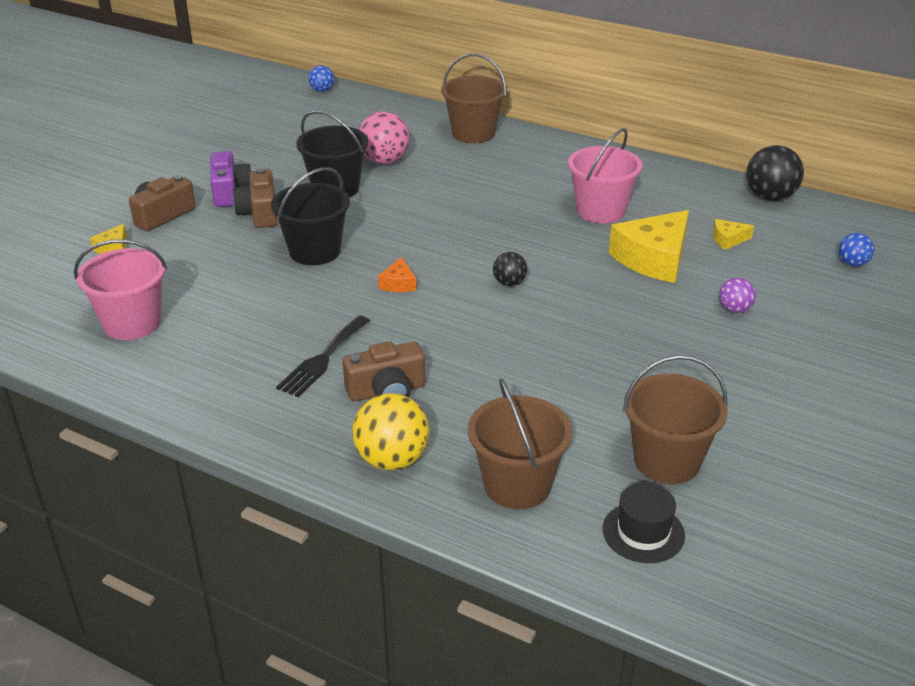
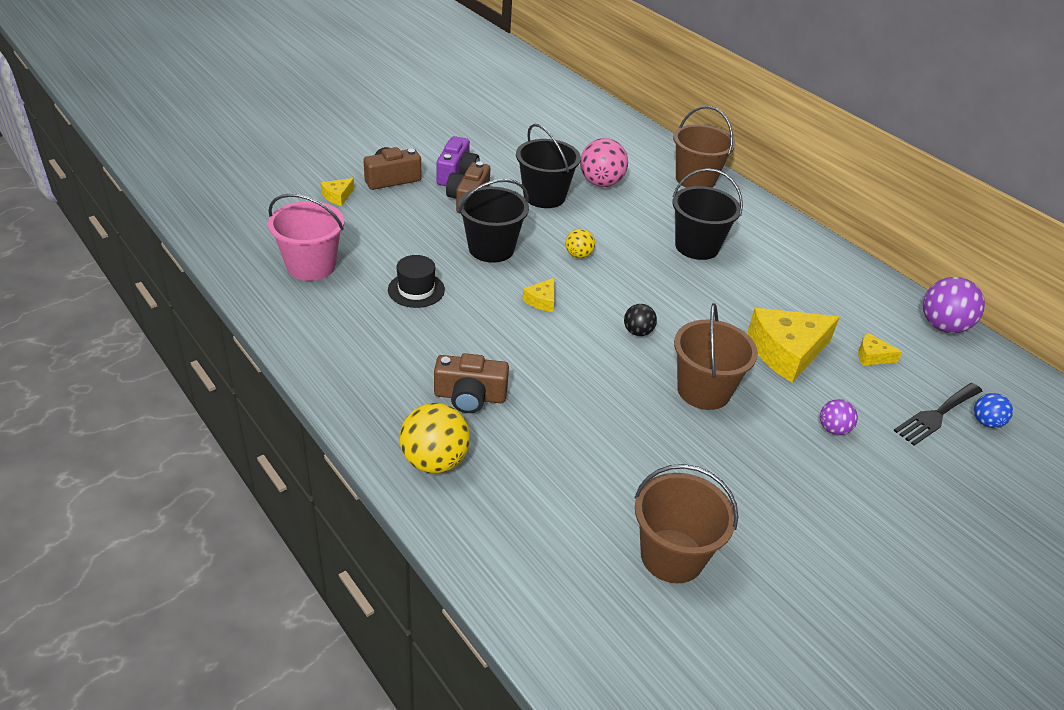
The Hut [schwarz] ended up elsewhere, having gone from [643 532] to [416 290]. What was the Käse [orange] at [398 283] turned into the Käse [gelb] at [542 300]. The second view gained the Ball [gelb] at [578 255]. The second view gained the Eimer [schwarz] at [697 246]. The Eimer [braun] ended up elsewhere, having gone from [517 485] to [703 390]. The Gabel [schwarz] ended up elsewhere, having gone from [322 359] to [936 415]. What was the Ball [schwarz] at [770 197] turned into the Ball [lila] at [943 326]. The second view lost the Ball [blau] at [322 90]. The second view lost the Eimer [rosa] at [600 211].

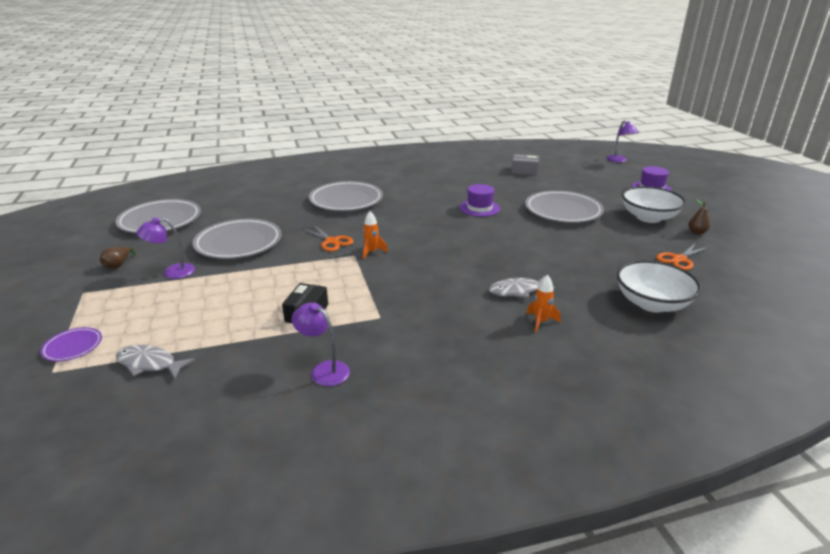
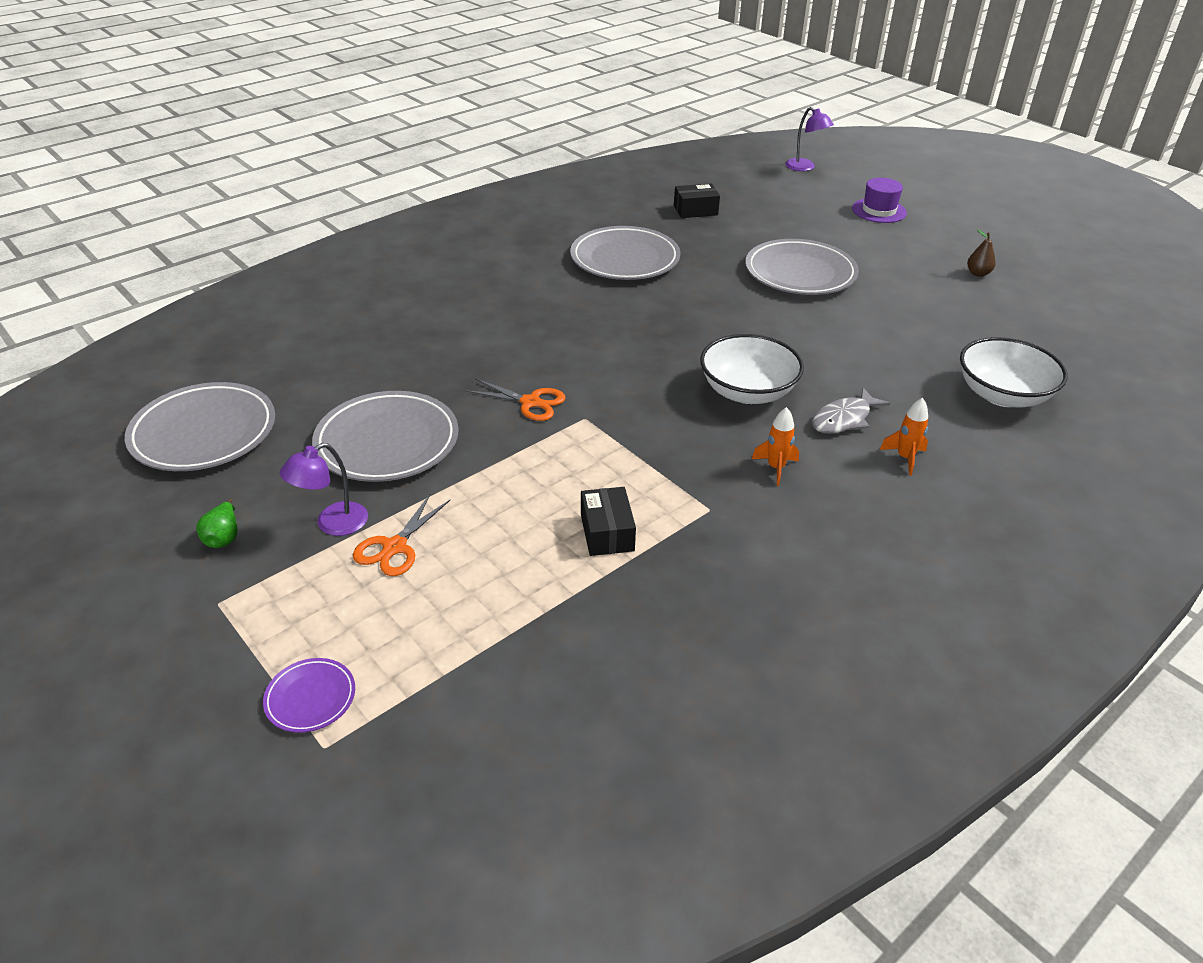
What was the Birne [braun] at [118 265] turned into the Birne [grün] at [223 537]. The Schere [orange] ended up elsewhere, having gone from [679 259] to [394 547]. The Teller [grau] ended up elsewhere, having gone from [346 200] to [625 259]. What was the Schachtel [grau] at [524 171] turned into the Schachtel [schwarz] at [695 210]. The Schüssel [weiß] ended up elsewhere, having gone from [648 217] to [747 392]. The Rakete [orange] ended up elsewhere, having gone from [372 252] to [776 468]. The second view lost the Fisch [grau] at [149 364]. The second view lost the Lampe [lila] at [324 370]. The second view lost the Hut [lila] at [479 208].

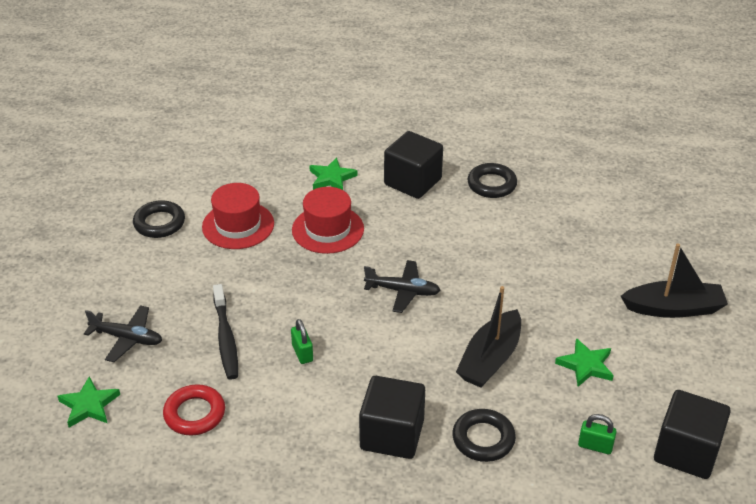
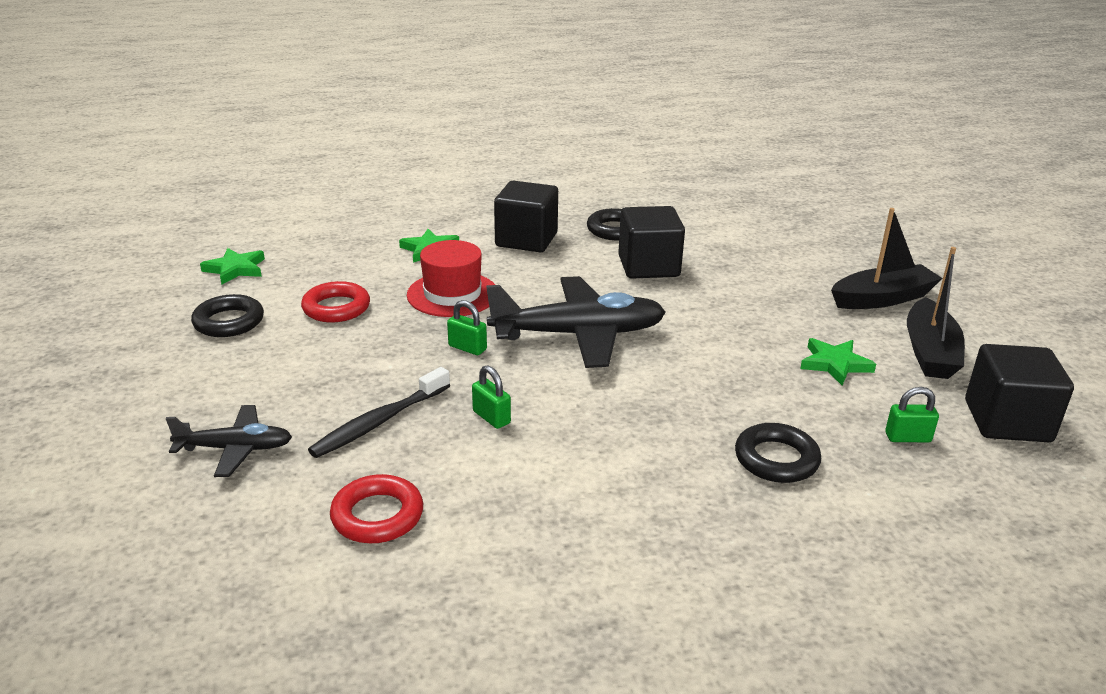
The Stern [grün] ended up elsewhere, having gone from [89 405] to [235 269]. Where the Hut [rot] stood at [238 225], the Ring [rot] came to stand at [336 308]. The Zahnbürste [schwarz] at [226 338] ended up facing another way, 75 degrees clockwise from before. The second view gained the Vorhängeschloss [grün] at [467 348]. The size of the Flugzeug [schwarz] at [403 291] changed by a factor of 1.82. The Kubus [schwarz] ended up elsewhere, having gone from [392 434] to [648 266]. The Boot [schwarz] ended up elsewhere, having gone from [490 359] to [930 352].

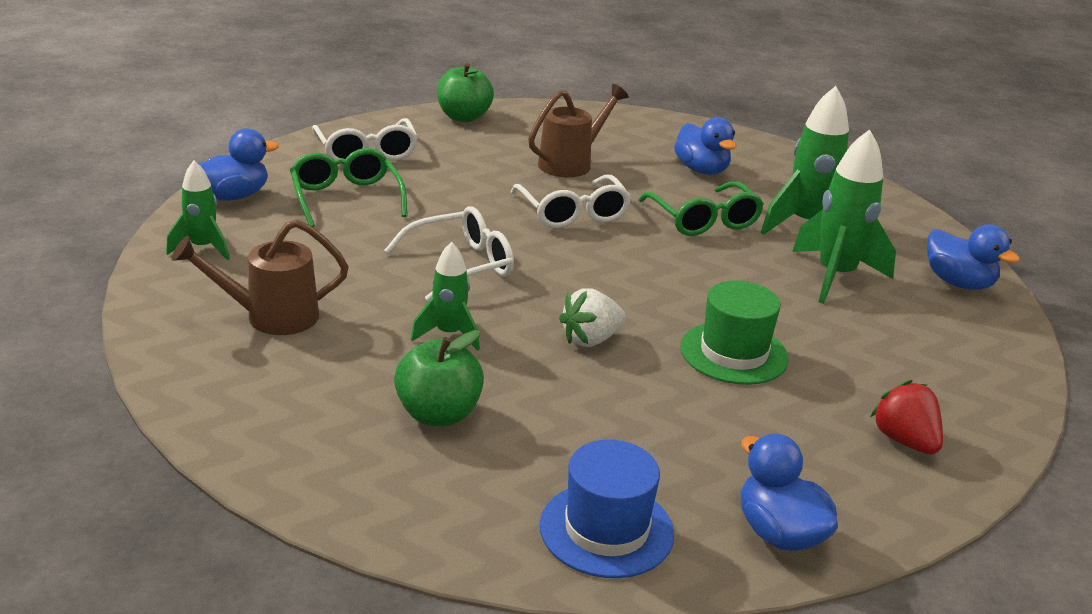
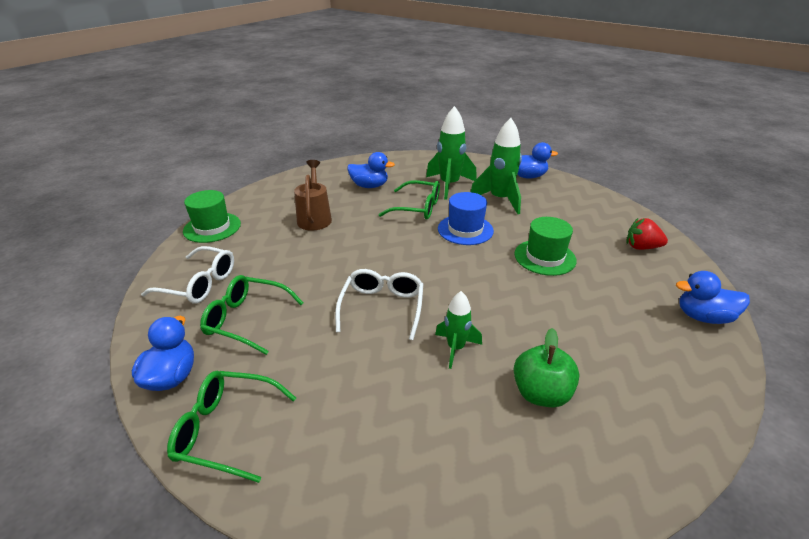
Where the Rakete [grün] stood at [203 248], the Brille [grün] came to stand at [227 430]. Where the Apfel [grün] stood at [464 117], the Hut [grün] came to stand at [212 227]. The Hut [blau] ended up elsewhere, having gone from [606 529] to [465 229]. The second view lost the Gießkanne [braun] at [271 317]. The second view lost the Brille [weiß] at [572 212]. The second view lost the Erdbeere [weiß] at [591 339].

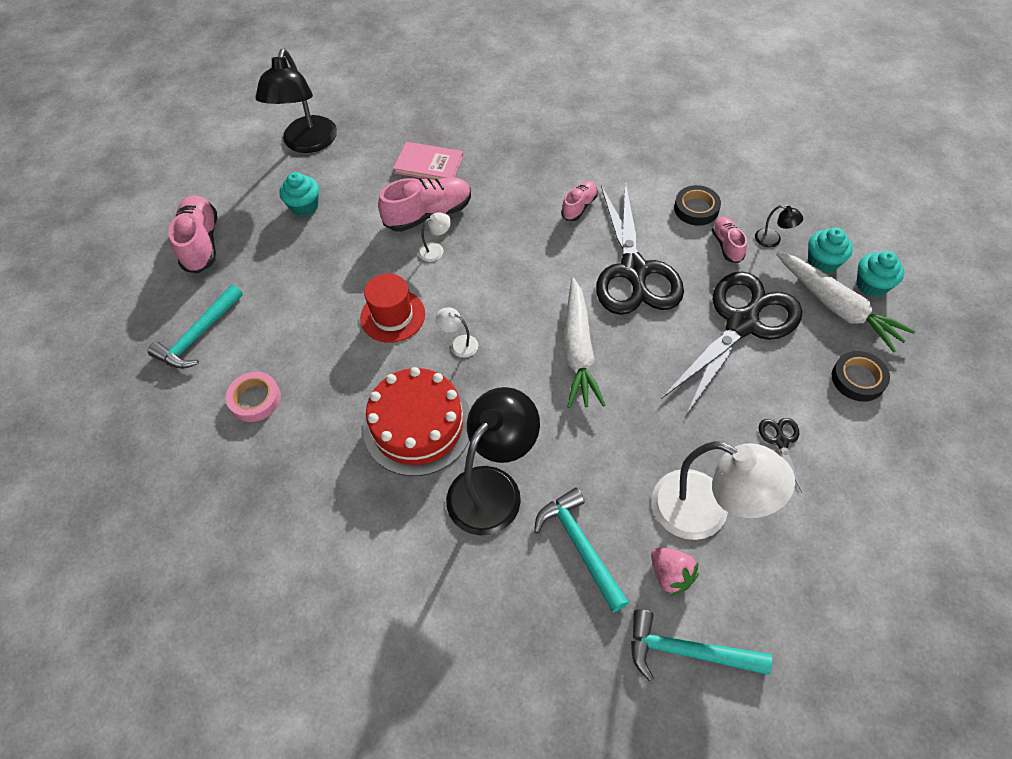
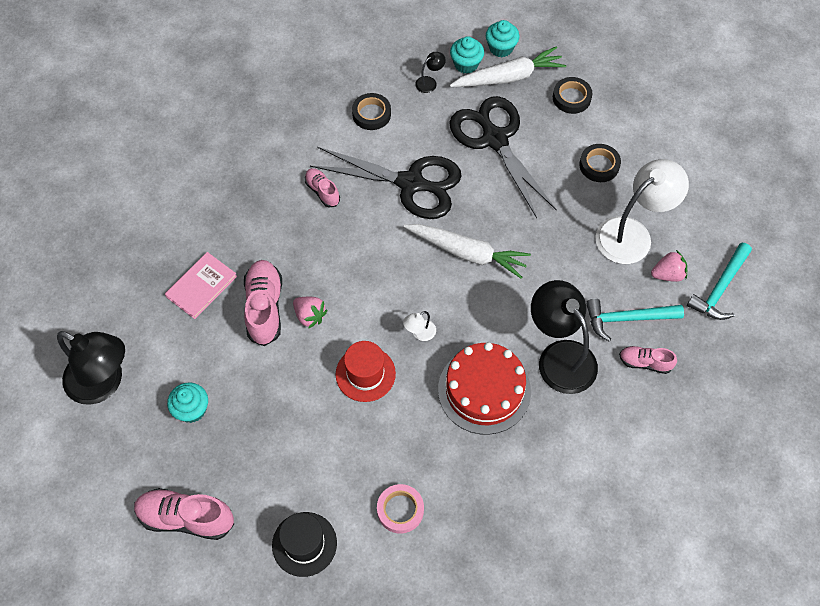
Where the Hammer [türkis] stood at [199 335], the Hut [schwarz] came to stand at [304 544]. Where the Lampe [weiß] stood at [436 250], the Erdbeere [rosa] came to stand at [310 316]. Where the Schere [schwarz] stood at [781 441], the Klebeband [schwarz] came to stand at [599 165]. The Schuh [rosa] ended up elsewhere, having gone from [727 245] to [645 363].

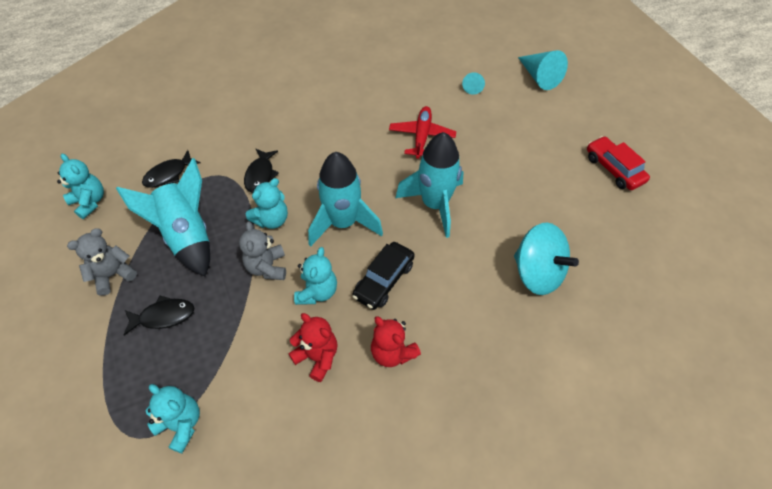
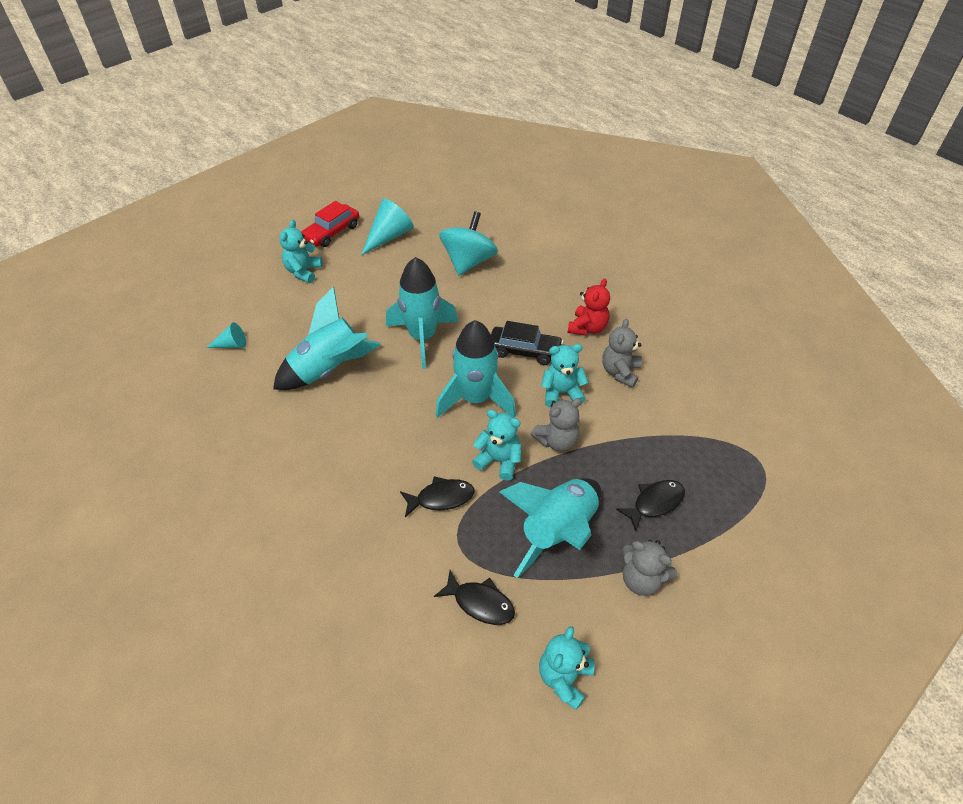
Where the Flugzeug [rot] stood at [422 136], the Rakete [türkis] came to stand at [329 369]. The Teddybär [türkis] ended up elsewhere, having gone from [181 424] to [303 271]. The Kegel [türkis] ended up elsewhere, having gone from [539 77] to [389 236]. What was the Teddybär [rot] at [317 357] turned into the Teddybär [grau] at [620 372]. The Fisch [schwarz] at [164 316] ended up facing another way, 90 degrees clockwise from before.

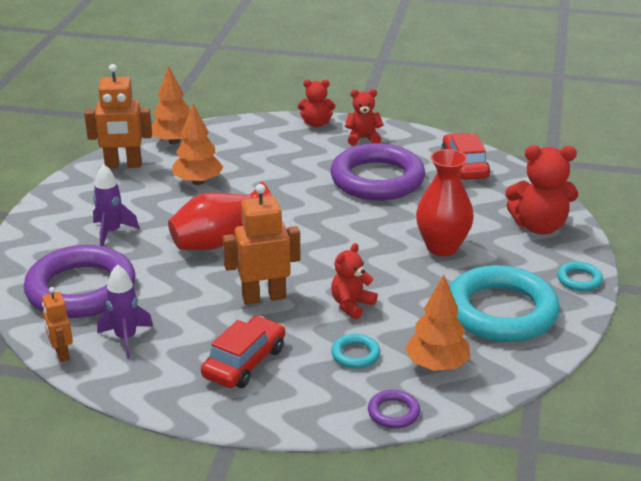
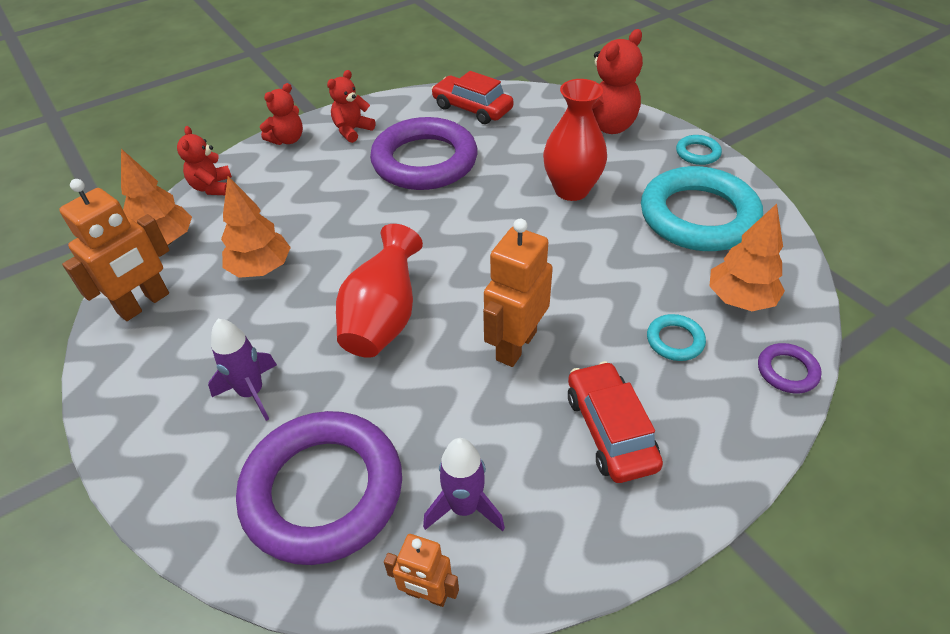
The Teddybär [rot] ended up elsewhere, having gone from [351 305] to [212 187].

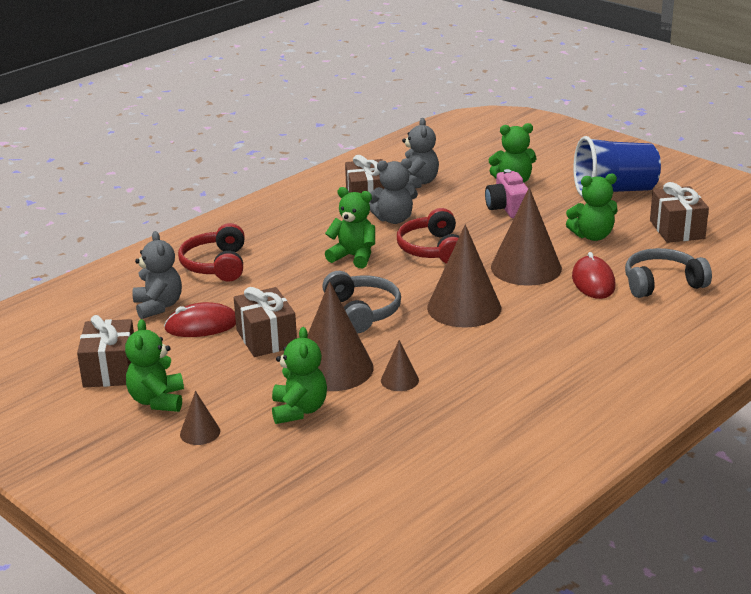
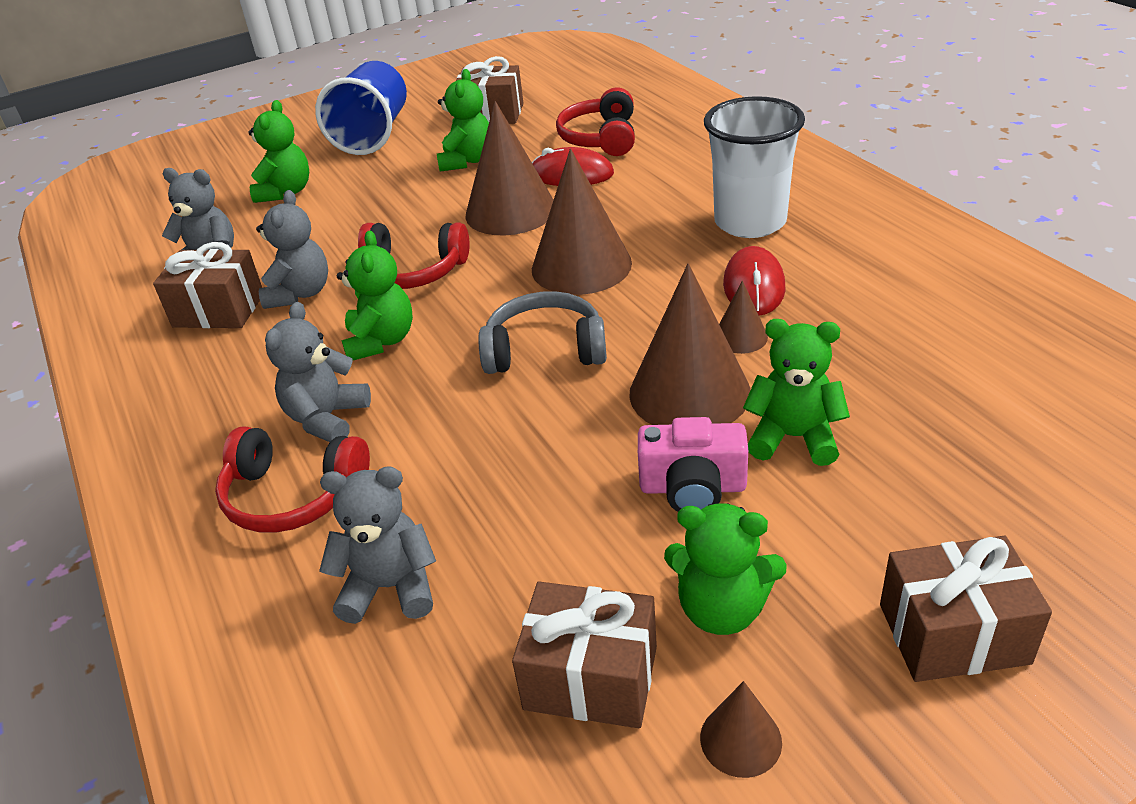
The second view gained the Teddybär [grau] at [327 418]. The Teddybär [grün] at [353 257] ended up facing another way, 135 degrees clockwise from before. What was the Kopfhörer [grau] at [662 283] turned into the Kopfhörer [rot] at [601 138]. The Kamera [rosa] ended up elsewhere, having gone from [507 208] to [692 487]. The Kegel [braun] ended up elsewhere, having gone from [200 432] to [740 739]. The second view gained the Becher [weiß] at [750 222]. The Computermaus [rot] ended up elsewhere, having gone from [201 325] to [754 286]. The Geschenk [braun] ended up elsewhere, having gone from [266 338] to [953 633].

